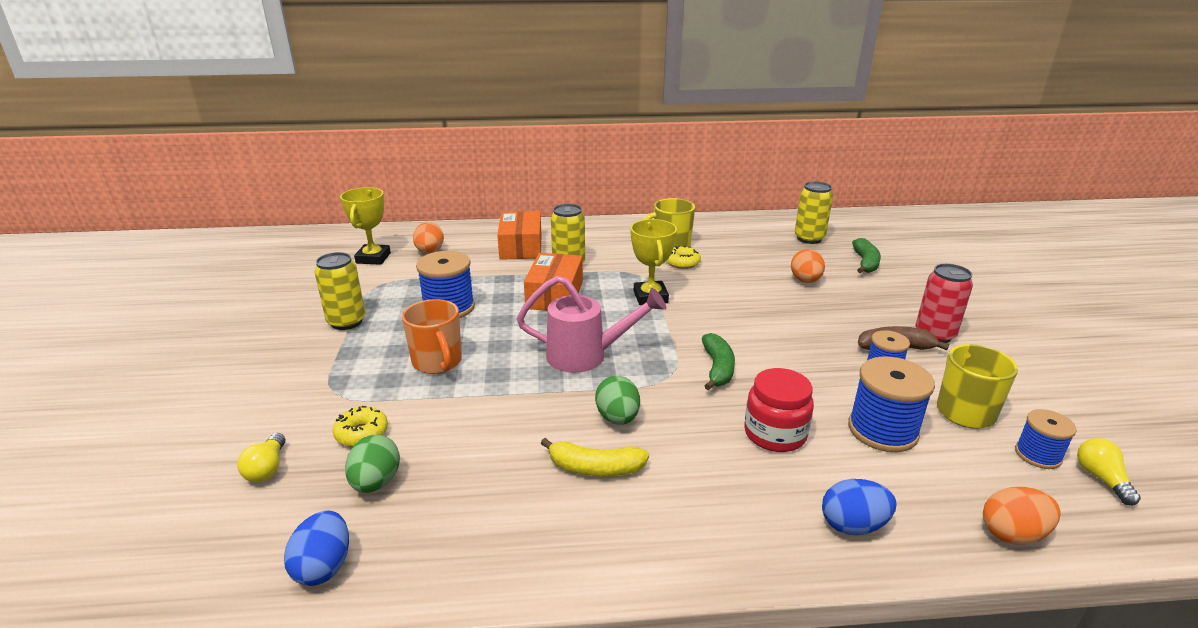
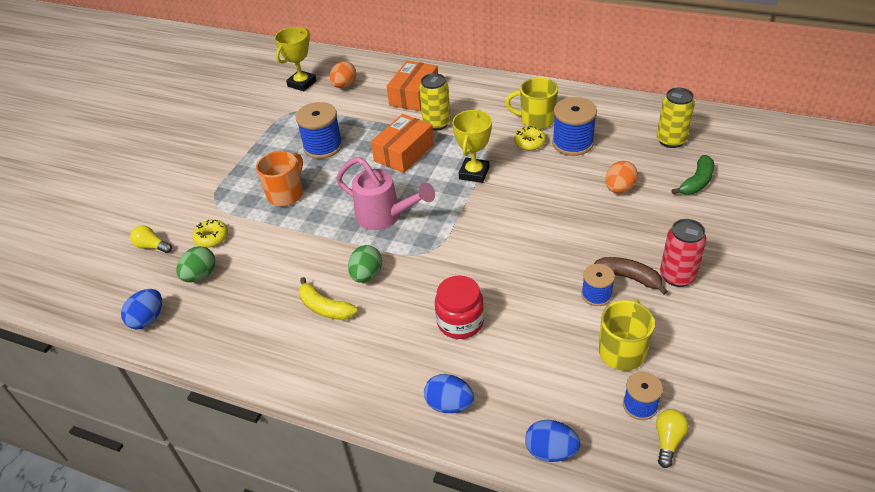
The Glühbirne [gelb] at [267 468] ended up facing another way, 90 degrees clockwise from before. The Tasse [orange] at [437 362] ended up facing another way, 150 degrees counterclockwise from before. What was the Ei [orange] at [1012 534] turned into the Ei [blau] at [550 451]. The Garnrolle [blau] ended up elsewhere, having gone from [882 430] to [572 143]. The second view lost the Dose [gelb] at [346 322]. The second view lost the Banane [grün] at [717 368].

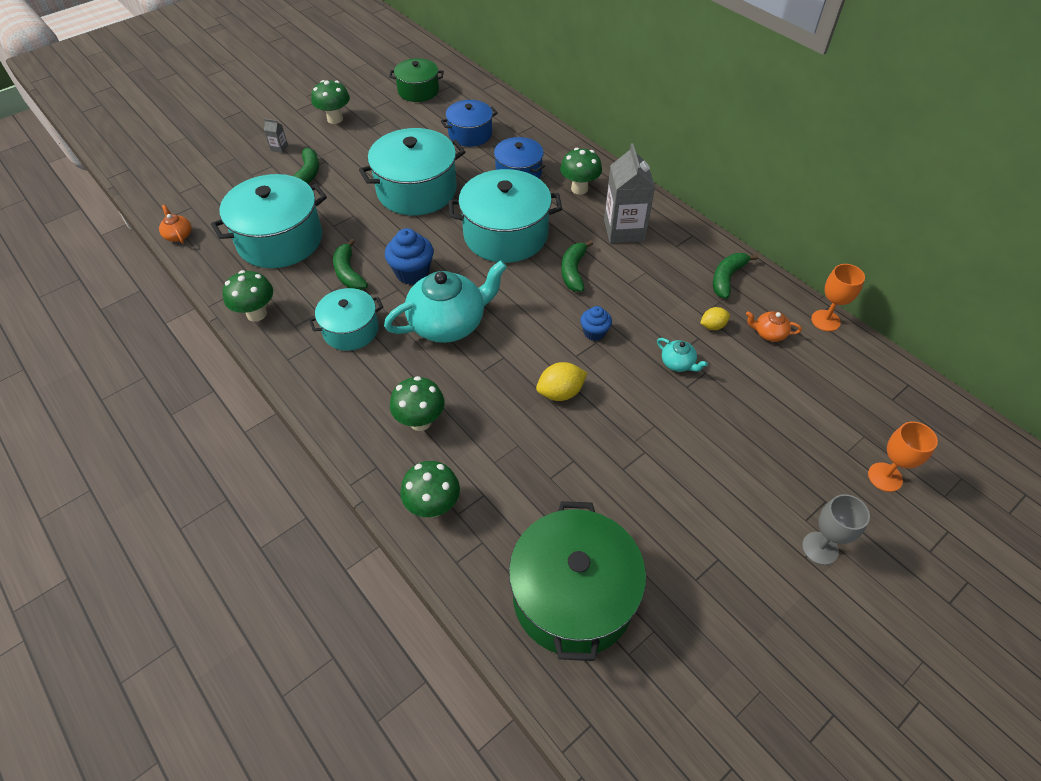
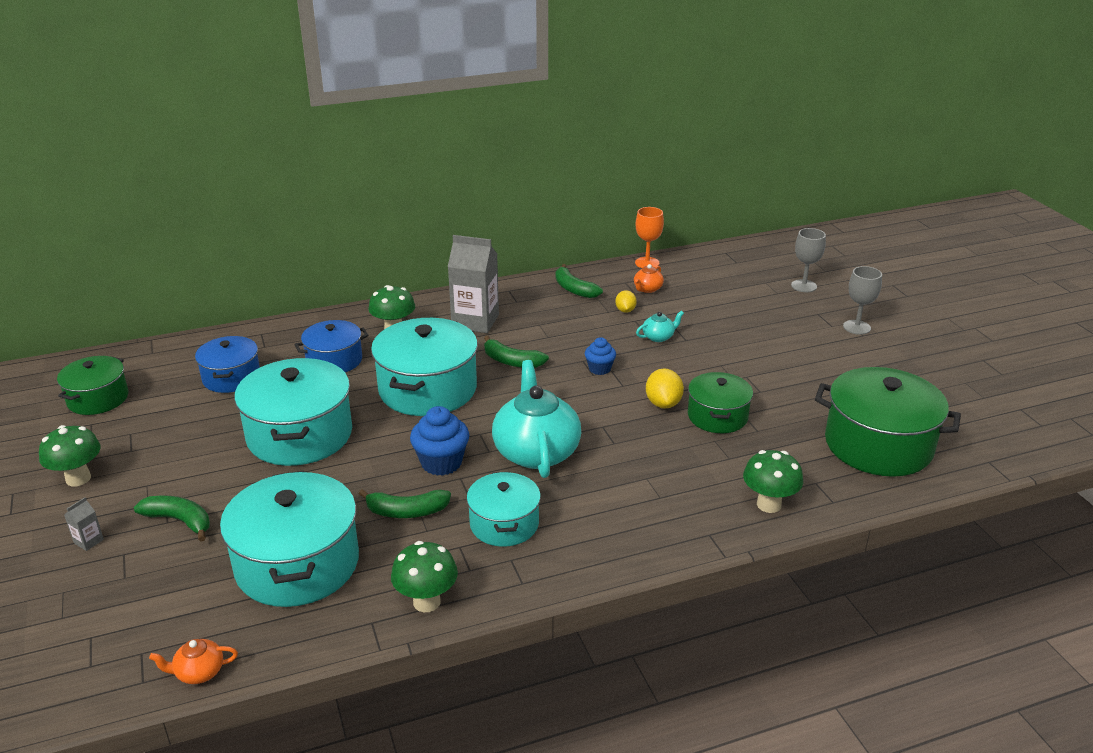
The second view gained the Kochtopf [grün] at [717 416]. What was the Kelch [orange] at [885 477] turned into the Kelch [grau] at [803 286]. The second view lost the Pilz [grün] at [420 421].

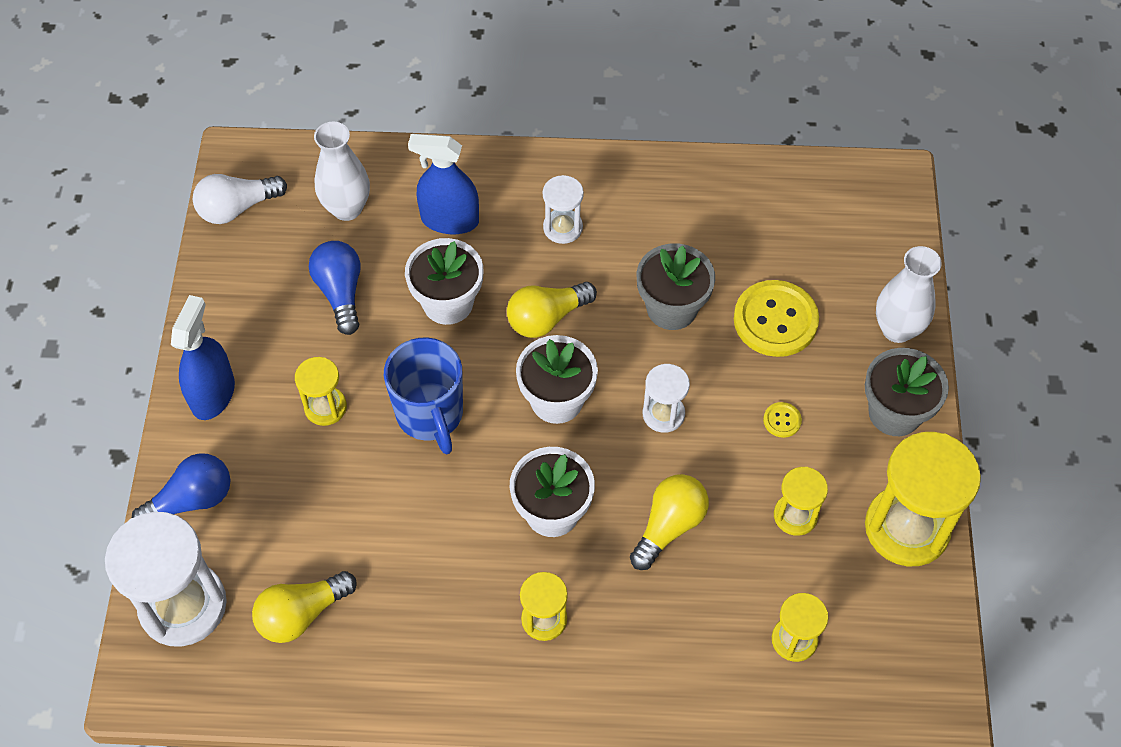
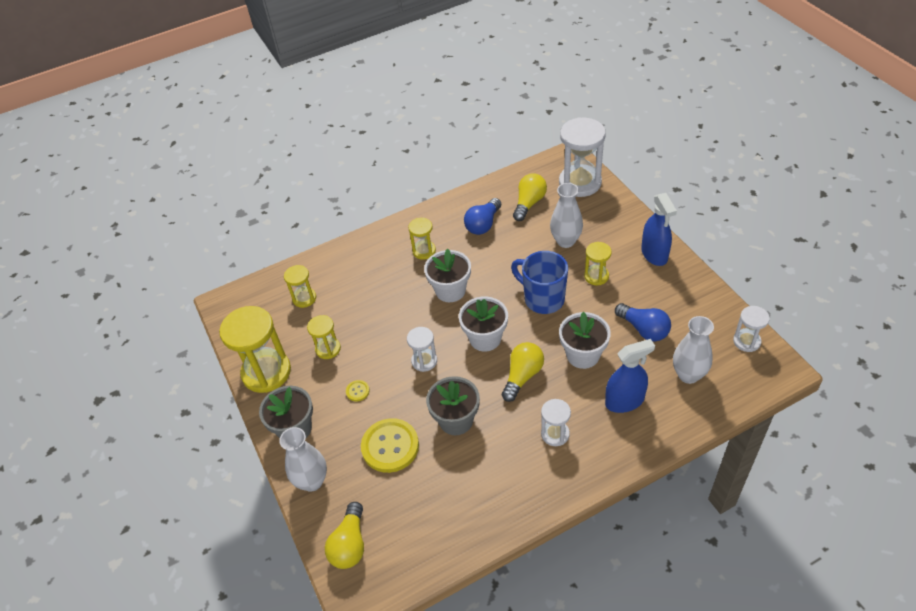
The Glühbirne [gelb] ended up elsewhere, having gone from [669 526] to [350 544]. The Glühbirne [blau] ended up elsewhere, having gone from [191 500] to [483 224]. The second view gained the Vase [weiß] at [565 241]. Where the Glühbirne [weiß] stood at [237 208], the Sanduhr [weiß] came to stand at [746 341].

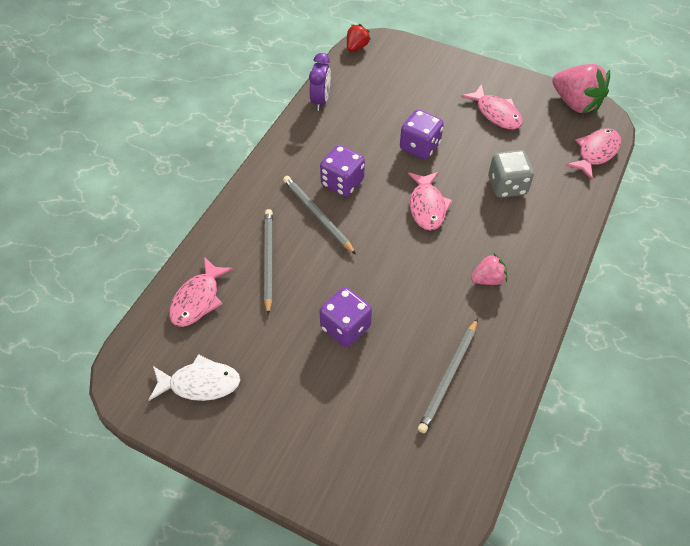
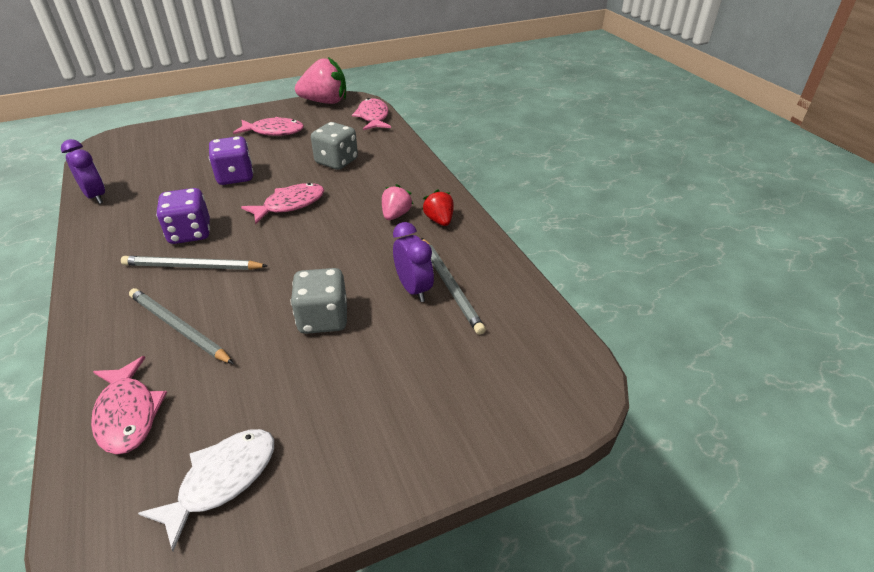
The Fisch [rosa] at [427 206] ended up facing another way, 75 degrees counterclockwise from before. What was the Spielwürfel [lila] at [345 327] turned into the Spielwürfel [grau] at [323 319]. The second view gained the Wecker [lila] at [414 289]. The Erdbeere [rot] ended up elsewhere, having gone from [356 47] to [439 220].

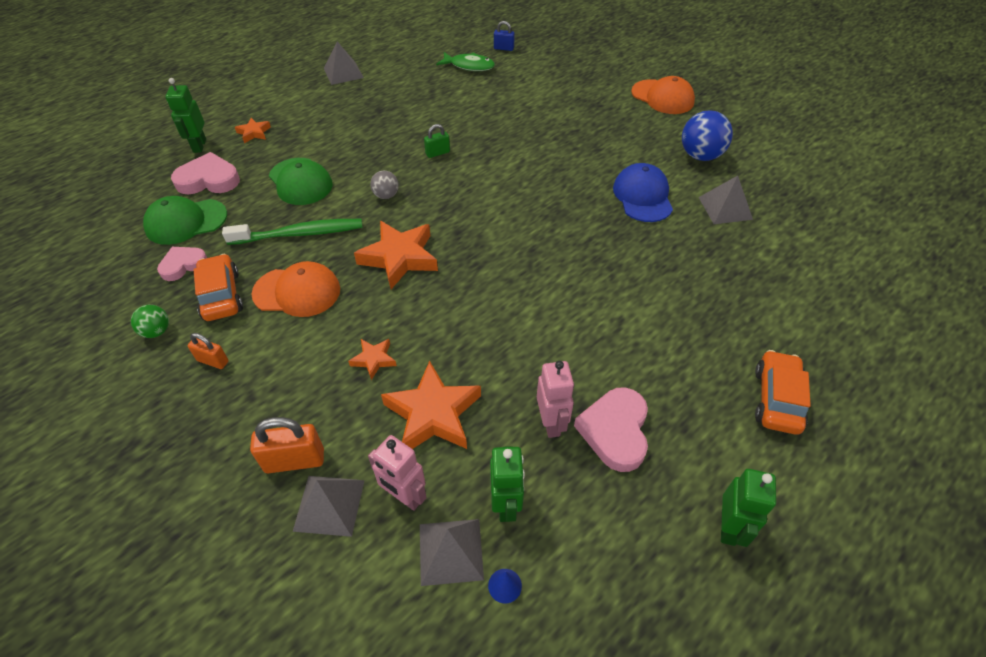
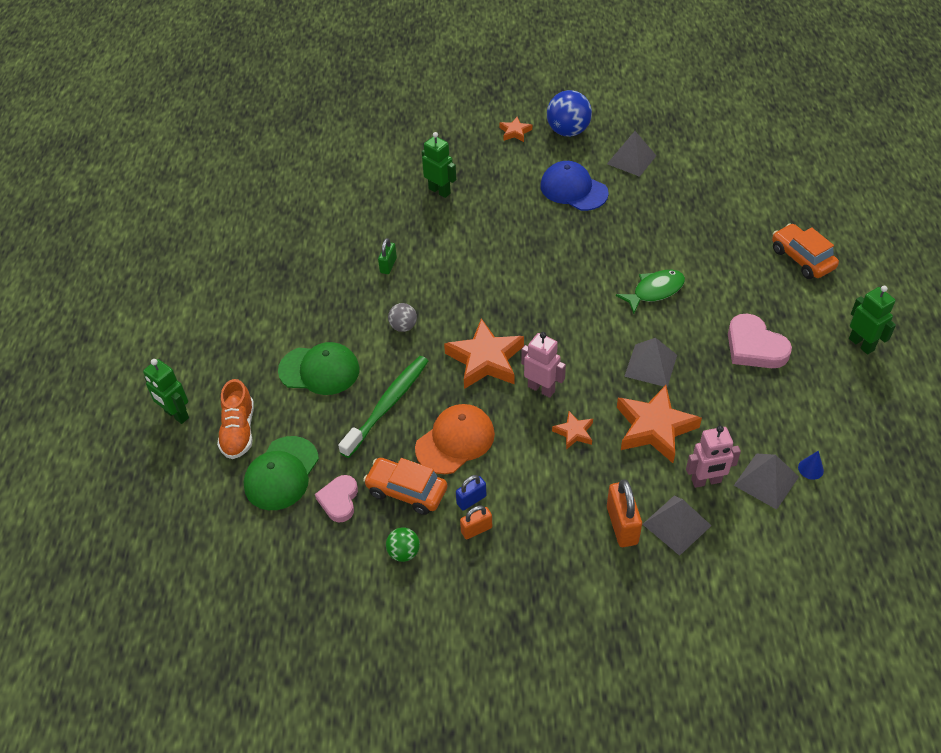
Where the Herz [rosa] stood at [208 180], the Schuh [orange] came to stand at [239 431]. The Roboter [grün] ended up elsewhere, having gone from [506 504] to [439 191]. The Vorhängeschloss [blau] ended up elsewhere, having gone from [503 48] to [471 500]. The Stern [orange] ended up elsewhere, having gone from [254 133] to [515 132]. The Roboter [rosa] ended up elsewhere, having gone from [551 423] to [541 388]. The Vorhängeschloss [orange] at [294 460] ended up facing another way, 45 degrees counterclockwise from before. The Fisch [grün] ended up elsewhere, having gone from [469 66] to [655 291]. The Pyramide [grau] ended up elsewhere, having gone from [343 73] to [650 365]. The second view lost the Kappe [orange] at [662 97].

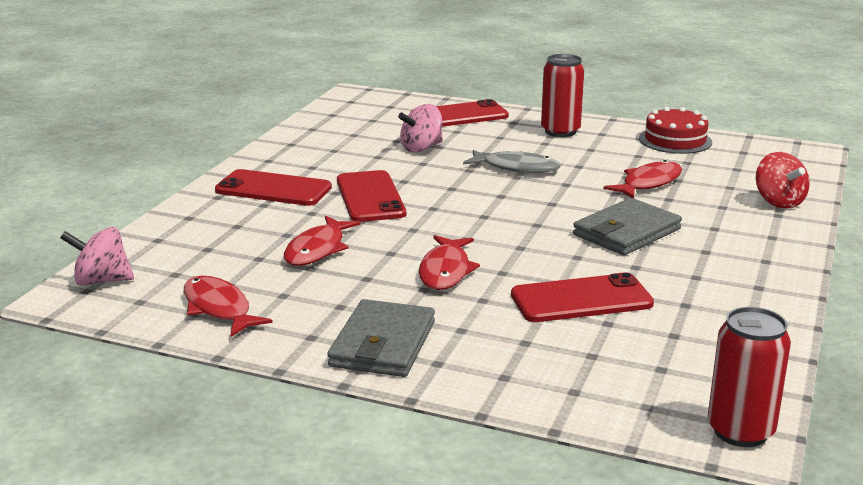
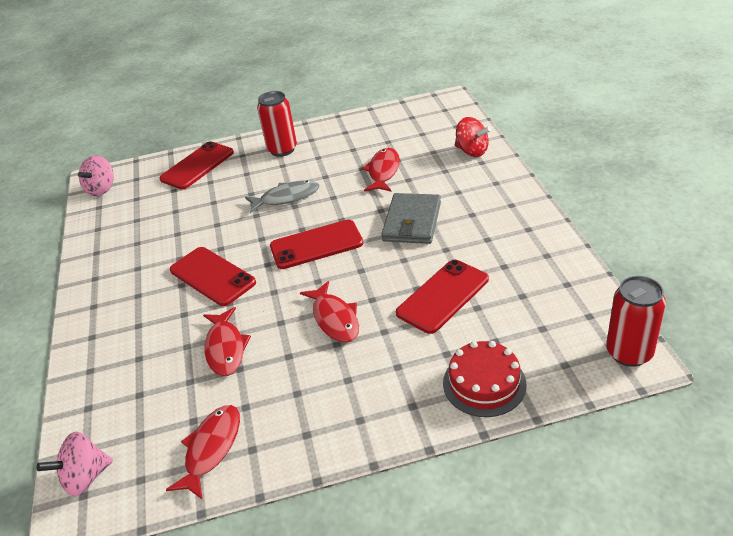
The Kreisel [rosa] ended up elsewhere, having gone from [421 148] to [102 189]. The Fisch [rot] at [219 308] ended up facing another way, 90 degrees clockwise from before. The Handy [rot] ended up elsewhere, having gone from [273 189] to [316 245]. The Kuchen [rot] ended up elsewhere, having gone from [675 140] to [484 383]. The second view lost the Geldbörse [grau] at [383 344].

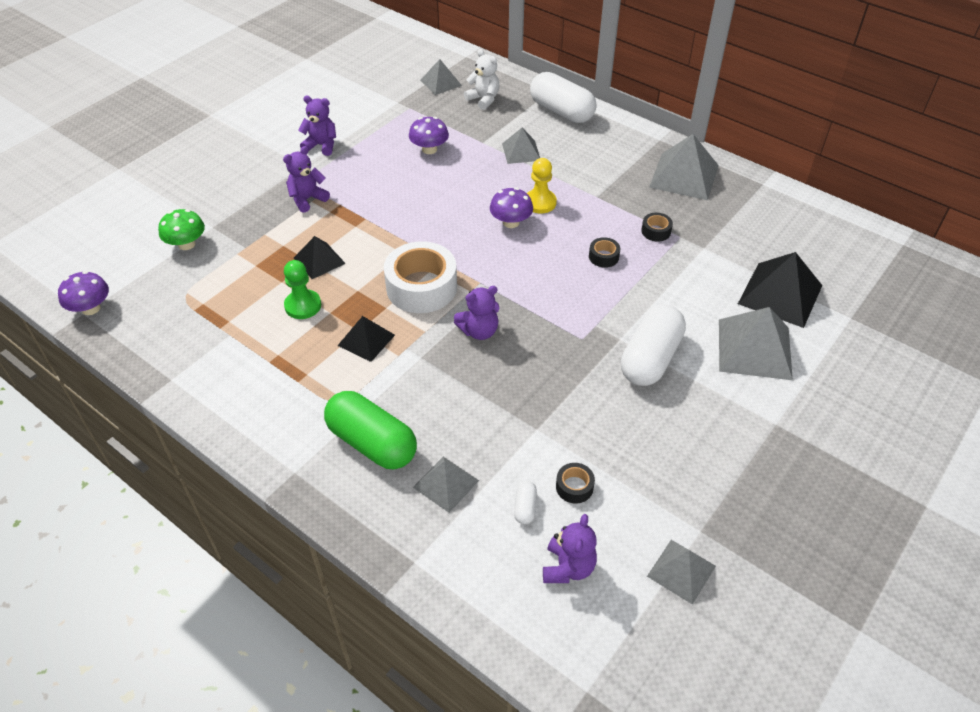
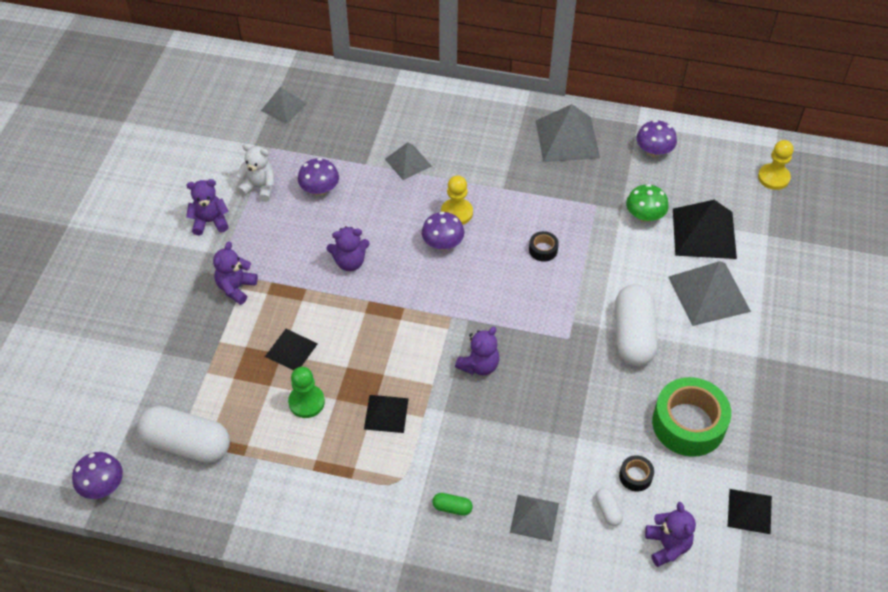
The Kapsel [weiß] ended up elsewhere, having gone from [561 111] to [187 444]. The Teddybär [weiß] ended up elsewhere, having gone from [483 99] to [260 187]. The second view gained the Teddybär [lila] at [350 262]. The size of the Kapsel [grün] at [372 443] changed by a factor of 0.41. The Pilz [grün] ended up elsewhere, having gone from [186 244] to [644 216]. The second view gained the Pilz [lila] at [654 151]. The second view gained the Klebeband [grün] at [688 424]. What was the Pyramide [grau] at [681 571] turned into the Pyramide [schwarz] at [749 511]. The second view gained the Bauer [gelb] at [773 177]. The second view lost the Klebeband [weiß] at [421 287]. The second view lost the Klebeband [schwarz] at [656 231].

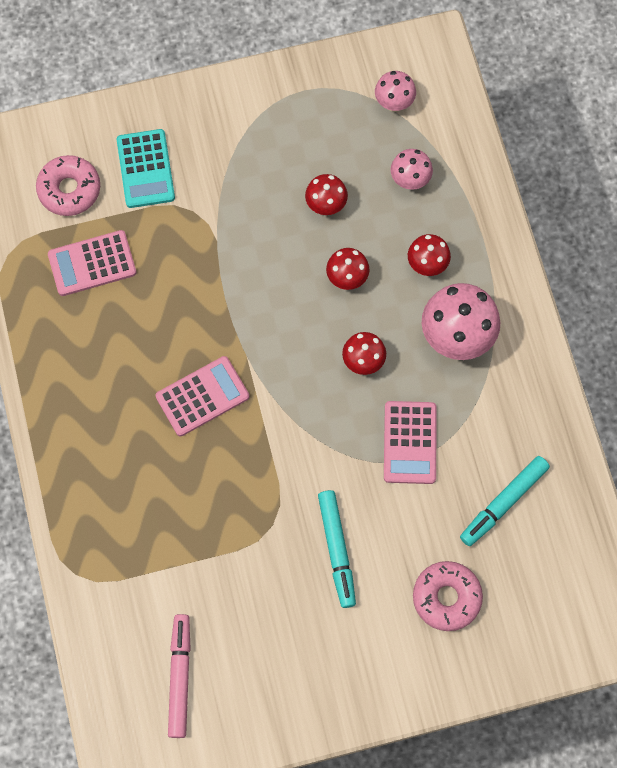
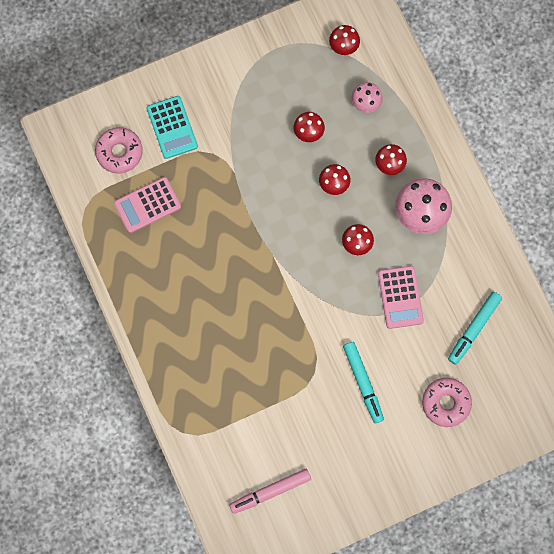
The Filzstift [rosa] at [180 677] ended up facing another way, 105 degrees counterclockwise from before. What was the Pilz [rosa] at [394 103] turned into the Pilz [rot] at [343 47]. The second view lost the Taschenrechner [rosa] at [202 396].

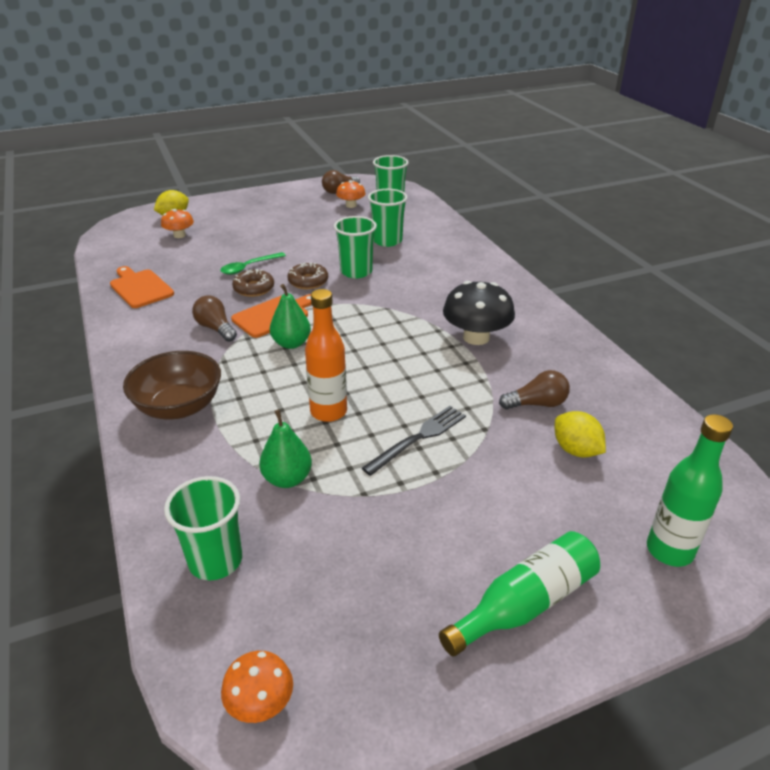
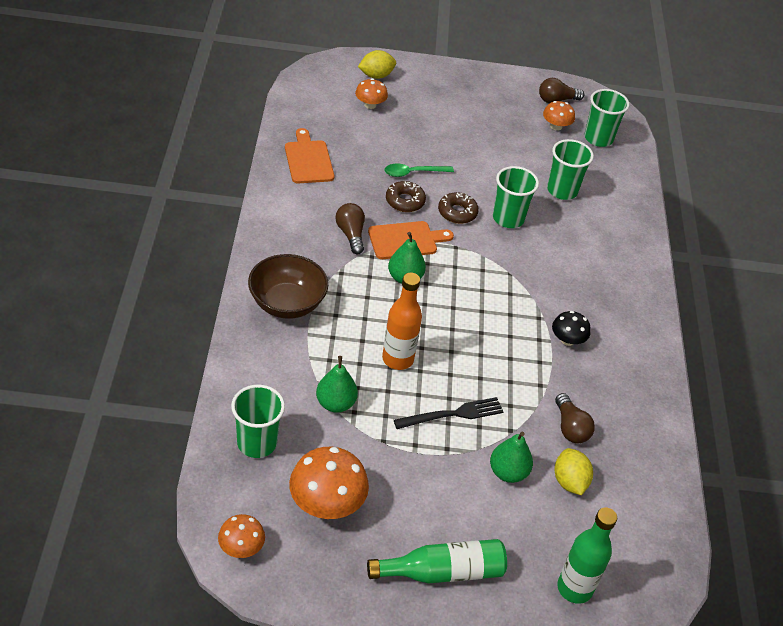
The second view gained the Pilz [orange] at [327 503]. The second view gained the Birne [grün] at [508 472]. The size of the Pilz [schwarz] at [476 337] changed by a factor of 0.57. The Glühbirne [braun] at [537 404] ended up facing another way, 60 degrees clockwise from before.

